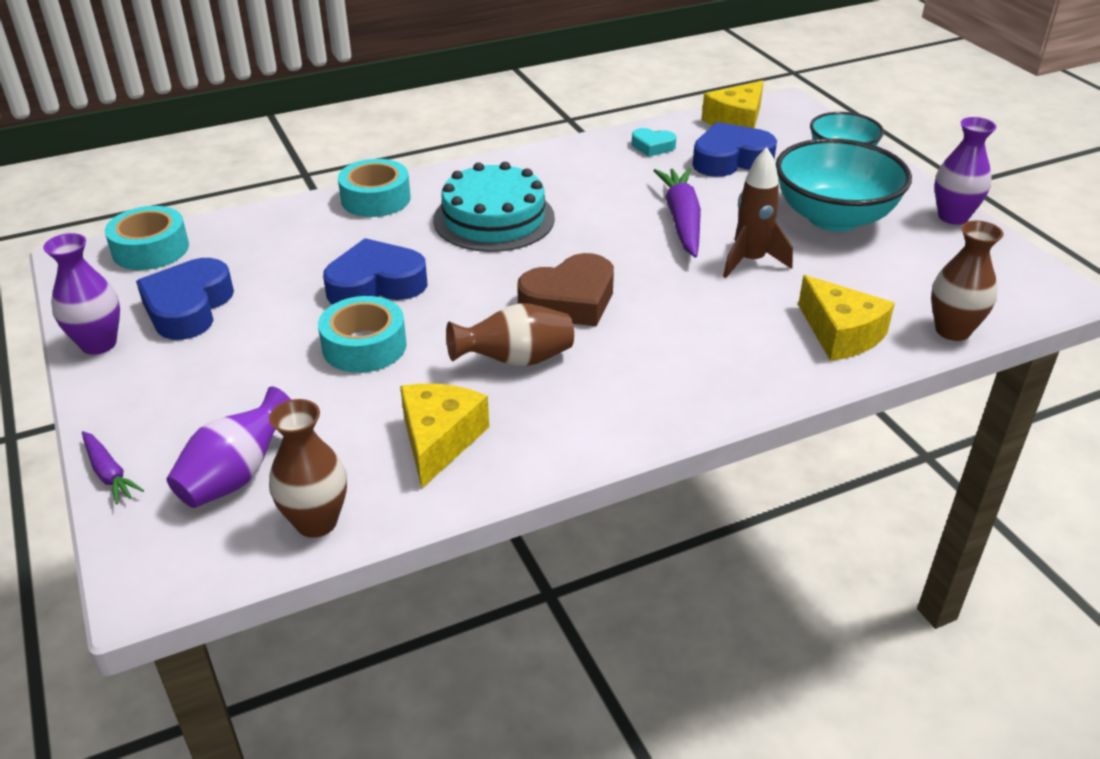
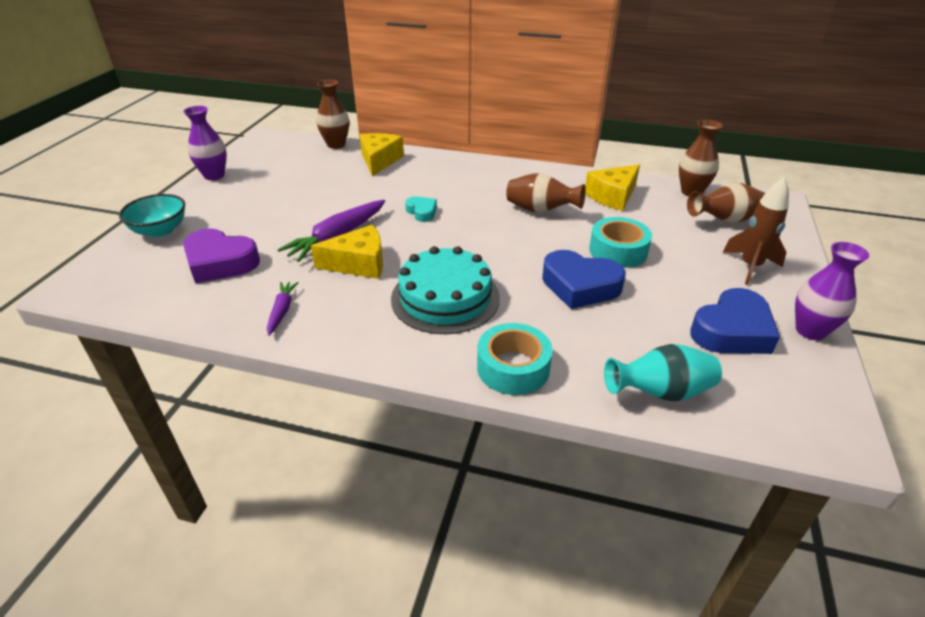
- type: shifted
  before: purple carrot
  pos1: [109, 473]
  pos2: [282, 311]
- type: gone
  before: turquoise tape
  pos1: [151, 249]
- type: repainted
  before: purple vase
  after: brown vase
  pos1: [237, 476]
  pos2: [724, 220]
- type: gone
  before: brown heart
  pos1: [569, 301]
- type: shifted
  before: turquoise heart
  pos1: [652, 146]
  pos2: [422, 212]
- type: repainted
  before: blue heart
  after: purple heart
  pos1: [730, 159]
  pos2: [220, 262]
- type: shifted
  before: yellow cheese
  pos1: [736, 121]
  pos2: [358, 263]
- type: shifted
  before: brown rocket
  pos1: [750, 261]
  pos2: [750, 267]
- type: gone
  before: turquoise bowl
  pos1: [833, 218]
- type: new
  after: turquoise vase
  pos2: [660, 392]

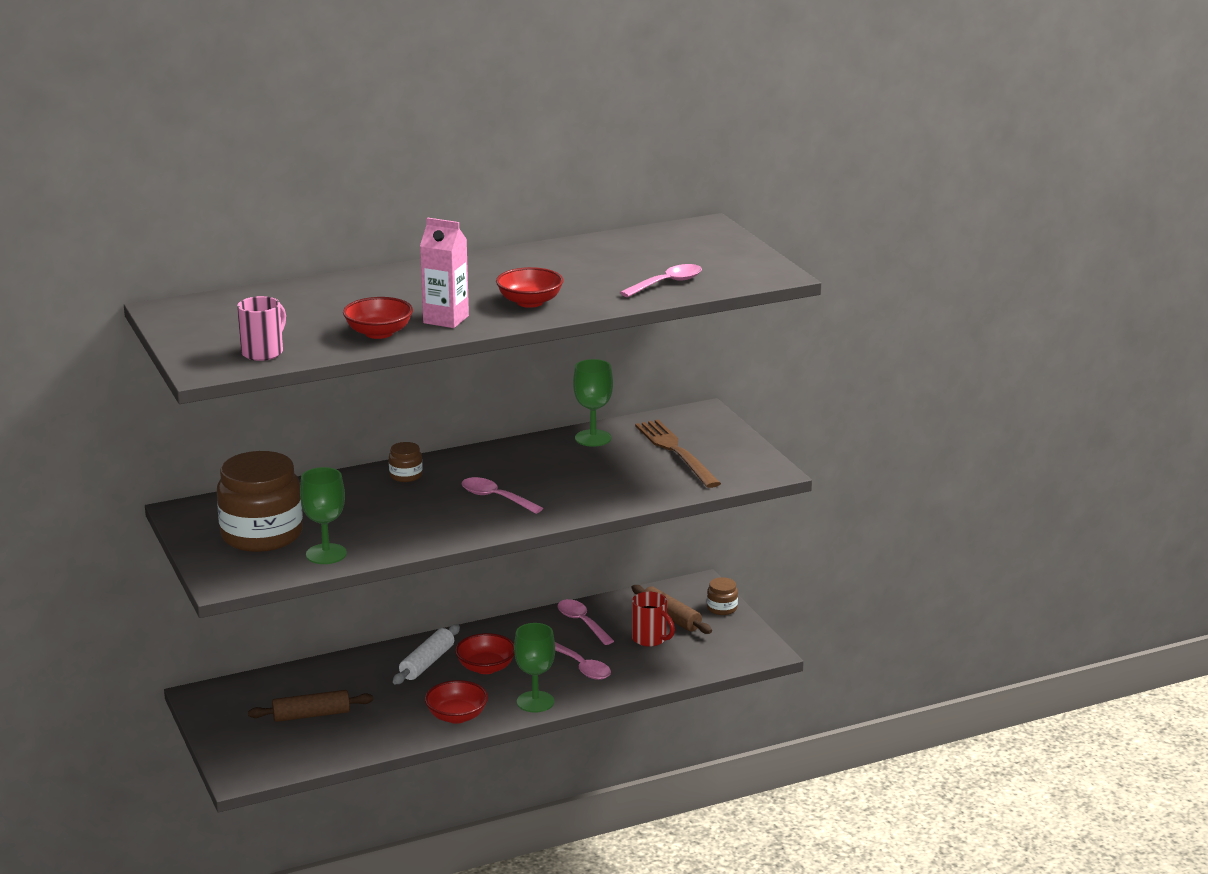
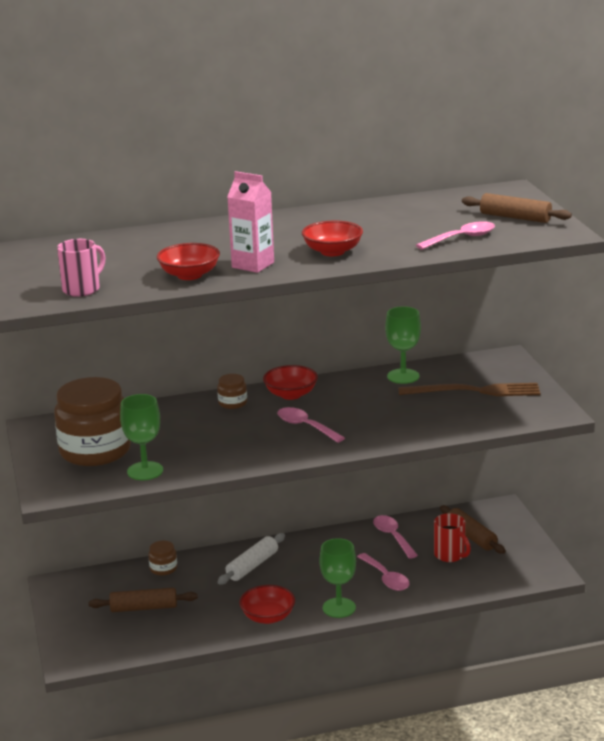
- type: shifted
  before: red bowl
  pos1: [486, 667]
  pos2: [291, 394]
- type: rotated
  before: brown fork
  pos1: [676, 452]
  pos2: [474, 391]
  turn: 105
- type: shifted
  before: brown jar
  pos1: [722, 608]
  pos2: [163, 568]
- type: new
  after: brown rolling pin
  pos2: [515, 217]

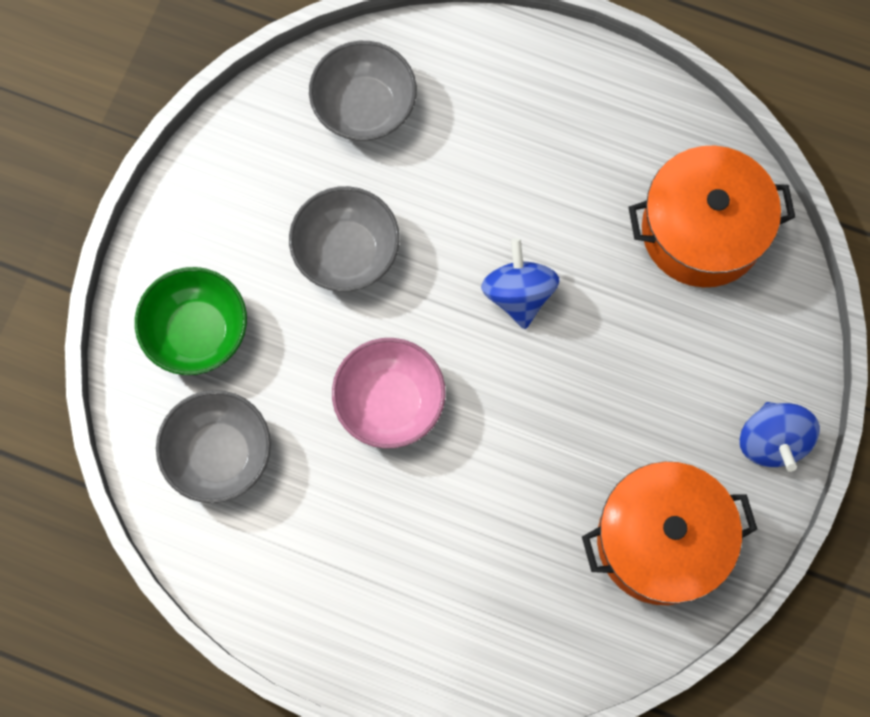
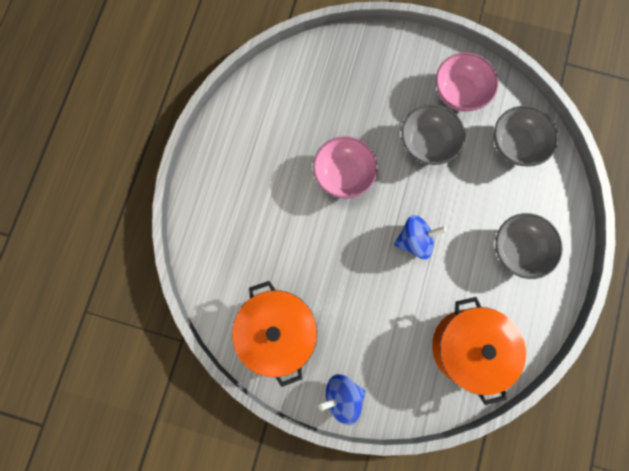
- type: gone
  before: green bowl
  pos1: [197, 332]
- type: shifted
  before: grey bowl
  pos1: [219, 454]
  pos2: [517, 249]
- type: new
  after: pink bowl
  pos2: [459, 93]

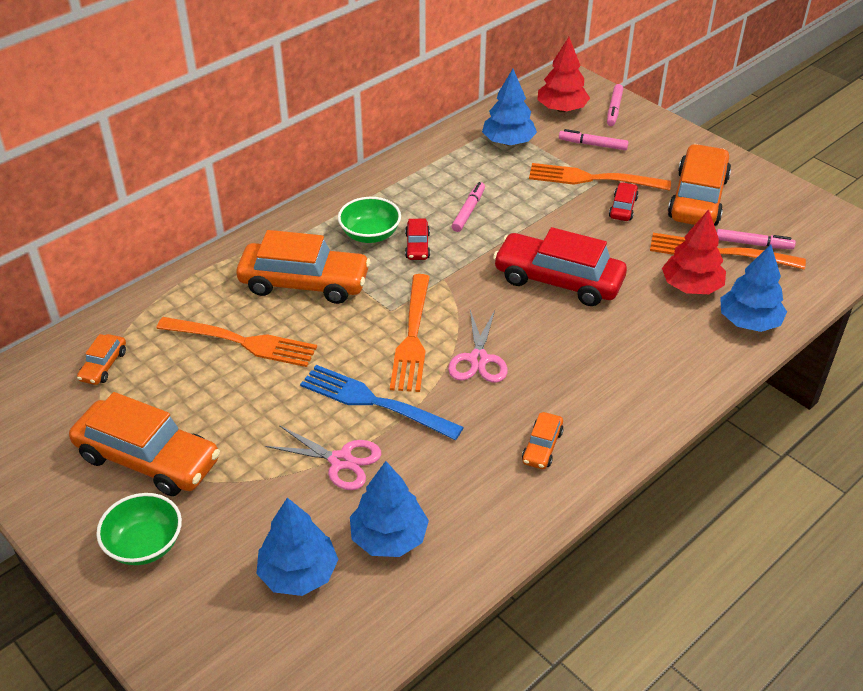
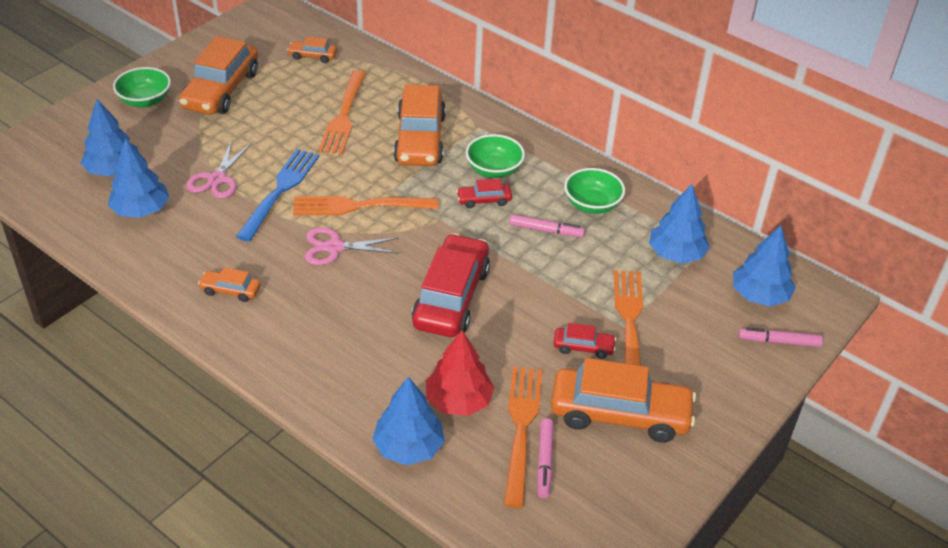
- type: repainted
  before: red tree
  after: blue tree
  pos1: [561, 109]
  pos2: [759, 295]
- type: gone
  before: pink marker
  pos1: [592, 145]
- type: new
  after: green bowl
  pos2: [592, 205]

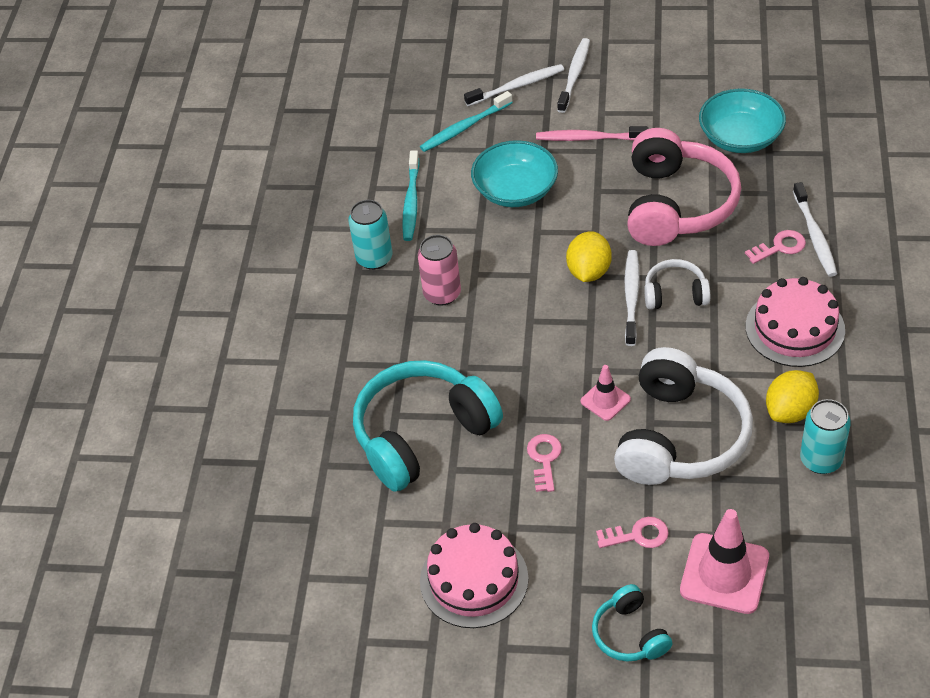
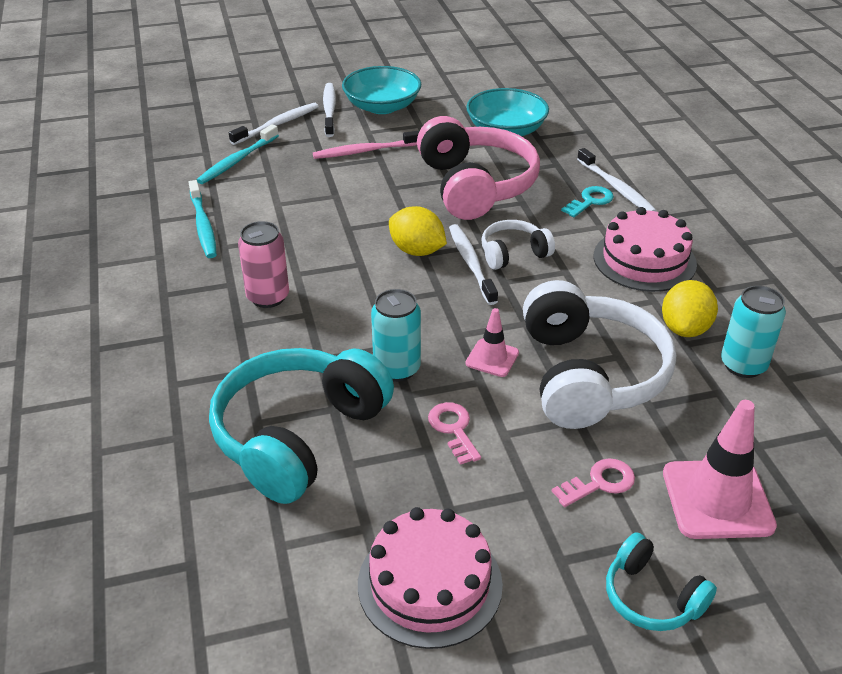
- type: shifted
  before: turquoise can
  pos1: [374, 258]
  pos2: [397, 369]
- type: shifted
  before: turquoise bowl
  pos1: [515, 190]
  pos2: [382, 106]
- type: rotated
  before: yellow lemon
  pos1: [589, 271]
  pos2: [417, 251]
  turn: -45
- type: repainted
  before: pink key
  after: turquoise key
  pos1: [780, 247]
  pos2: [590, 201]

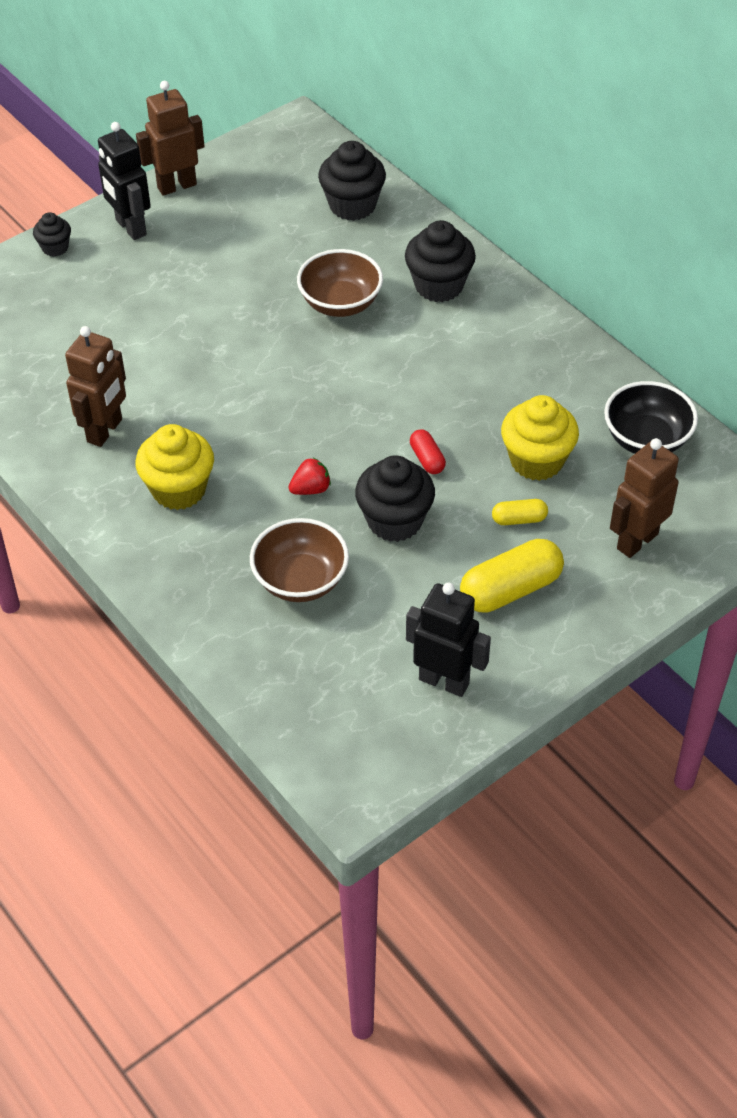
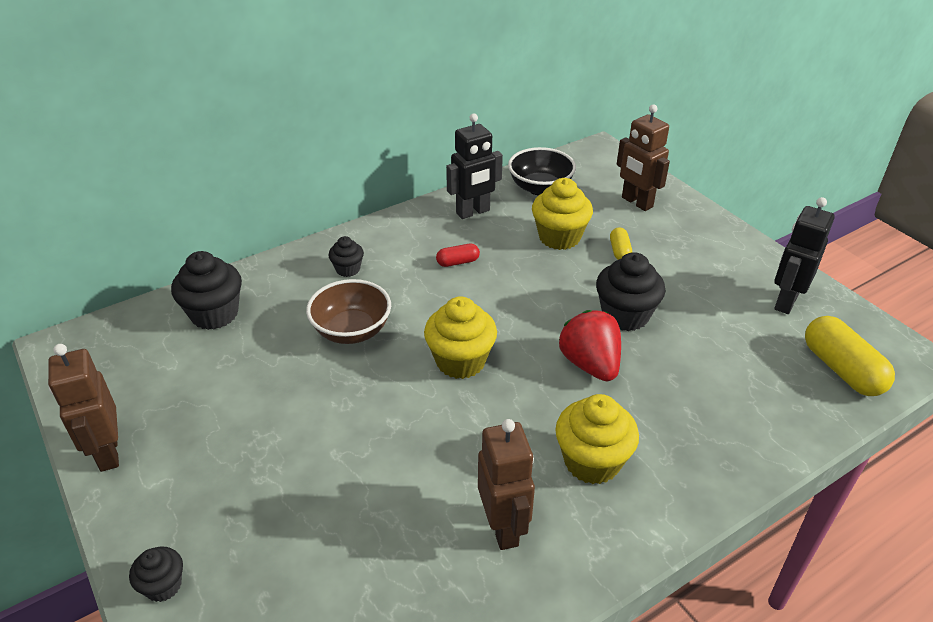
- type: rotated
  before: brown robot
  pos1: [105, 431]
  pos2: [503, 527]
  turn: 45
- type: shifted
  before: black robot
  pos1: [130, 228]
  pos2: [473, 212]
- type: gone
  before: brown bowl
  pos1: [300, 580]
- type: scaled
  before: red strawberry
  pos1: [311, 489]
  pos2: [590, 364]
  scale: 1.84
- type: scaled
  before: black cupcake
  pos1: [439, 285]
  pos2: [348, 269]
  scale: 0.55
- type: shifted
  before: red capsule
  pos1: [427, 459]
  pos2: [458, 262]
- type: shifted
  before: yellow capsule
  pos1: [510, 589]
  pos2: [841, 369]
- type: new
  after: yellow cupcake
  pos2: [460, 361]

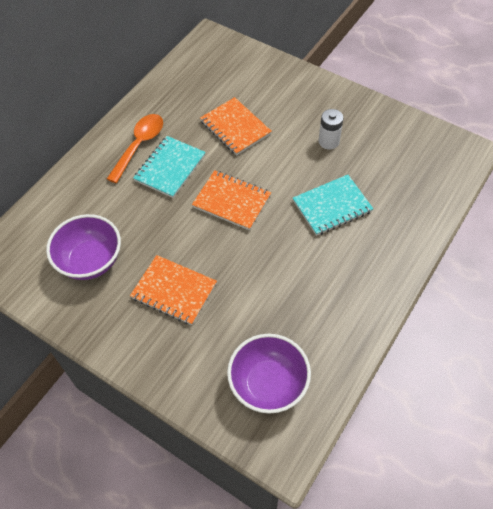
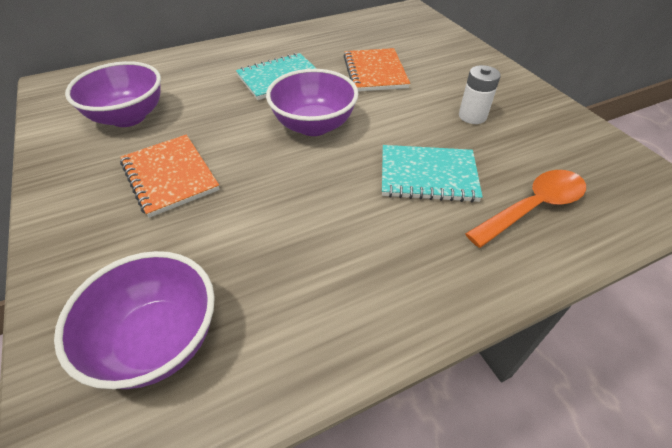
- type: shifted
  before: orange spoon
  pos1: [139, 145]
  pos2: [533, 207]
- type: swapped
  before: orange notebook
  after: purple bowl
  pos1: [232, 201]
  pos2: [313, 125]

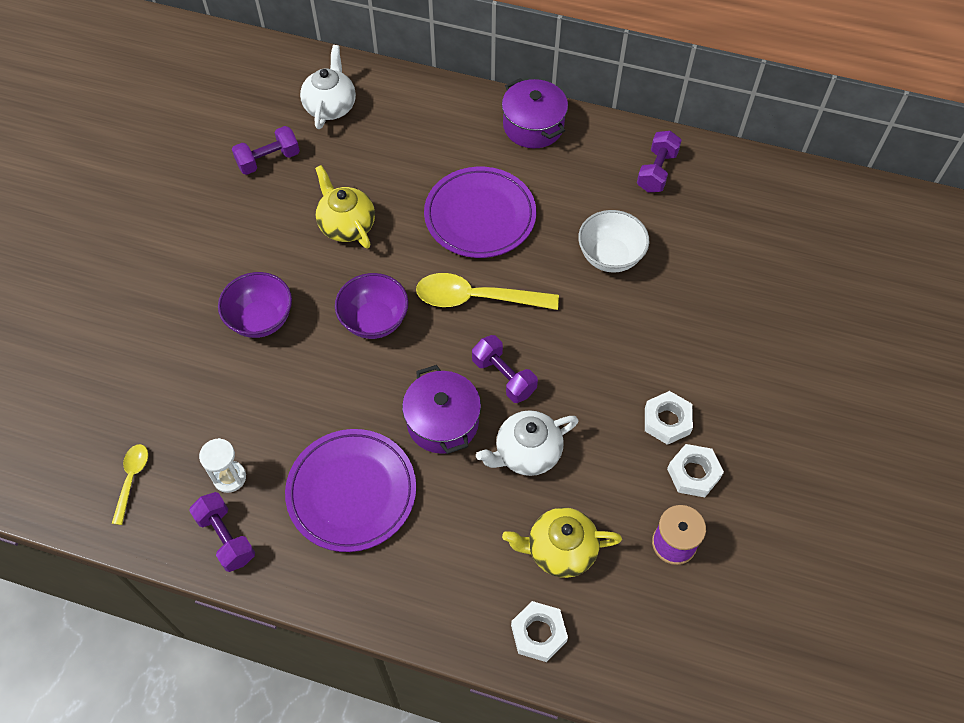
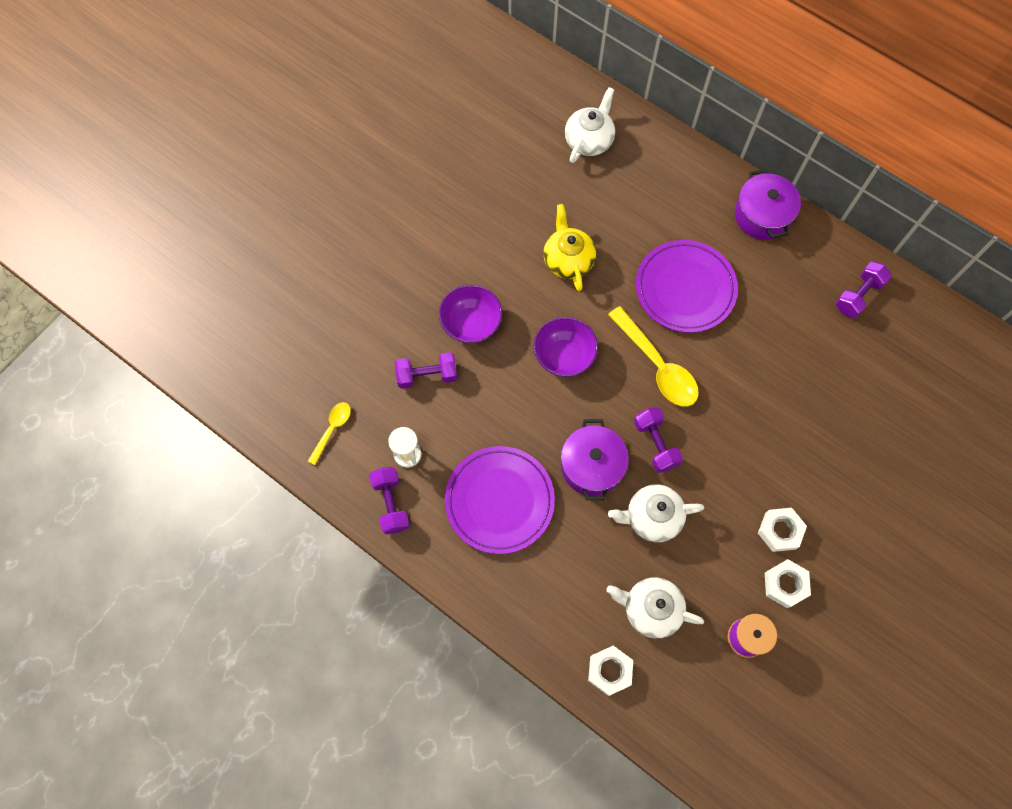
- type: shifted
  before: purple dumbbell
  pos1: [268, 160]
  pos2: [427, 375]
- type: rotated
  before: yellow spoon
  pos1: [477, 298]
  pos2: [657, 365]
  turn: -150
- type: repainted
  before: yellow teapot
  after: white teapot
  pos1: [560, 550]
  pos2: [651, 609]
- type: gone
  before: white bowl
  pos1: [610, 256]

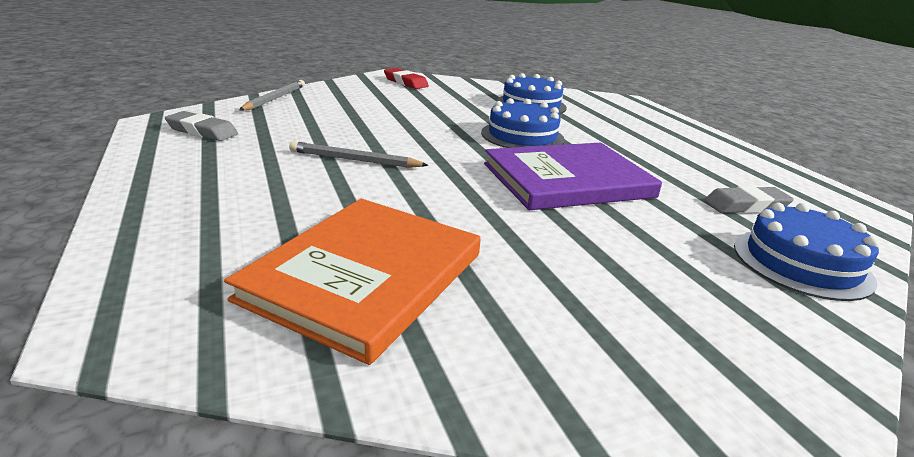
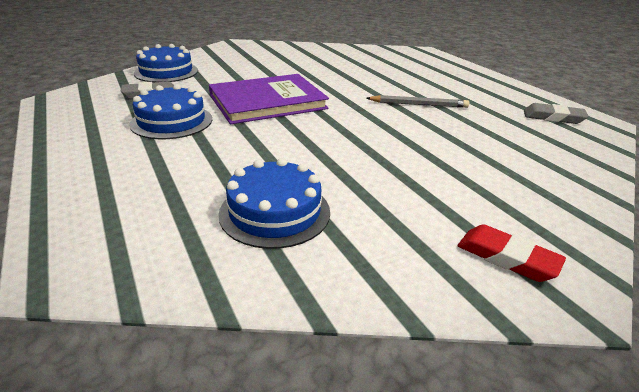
- type: gone
  before: orange book
  pos1: [364, 276]
- type: gone
  before: grey pencil
  pos1: [275, 98]
- type: shifted
  before: blue cake
  pos1: [522, 136]
  pos2: [171, 121]

